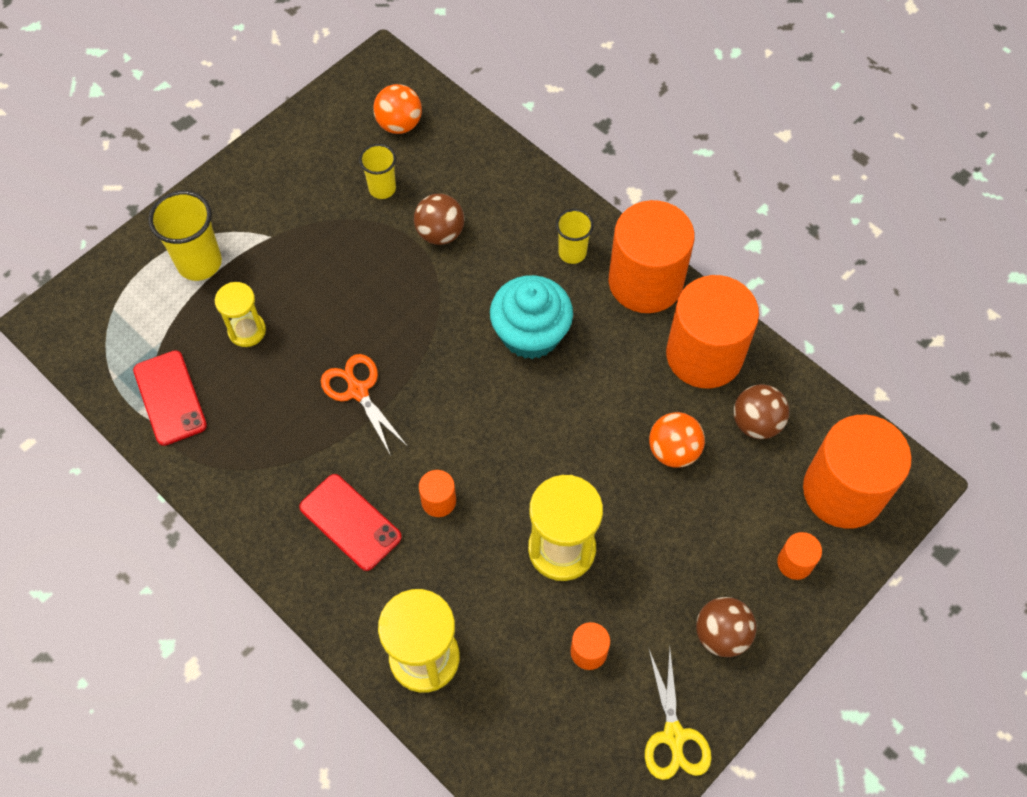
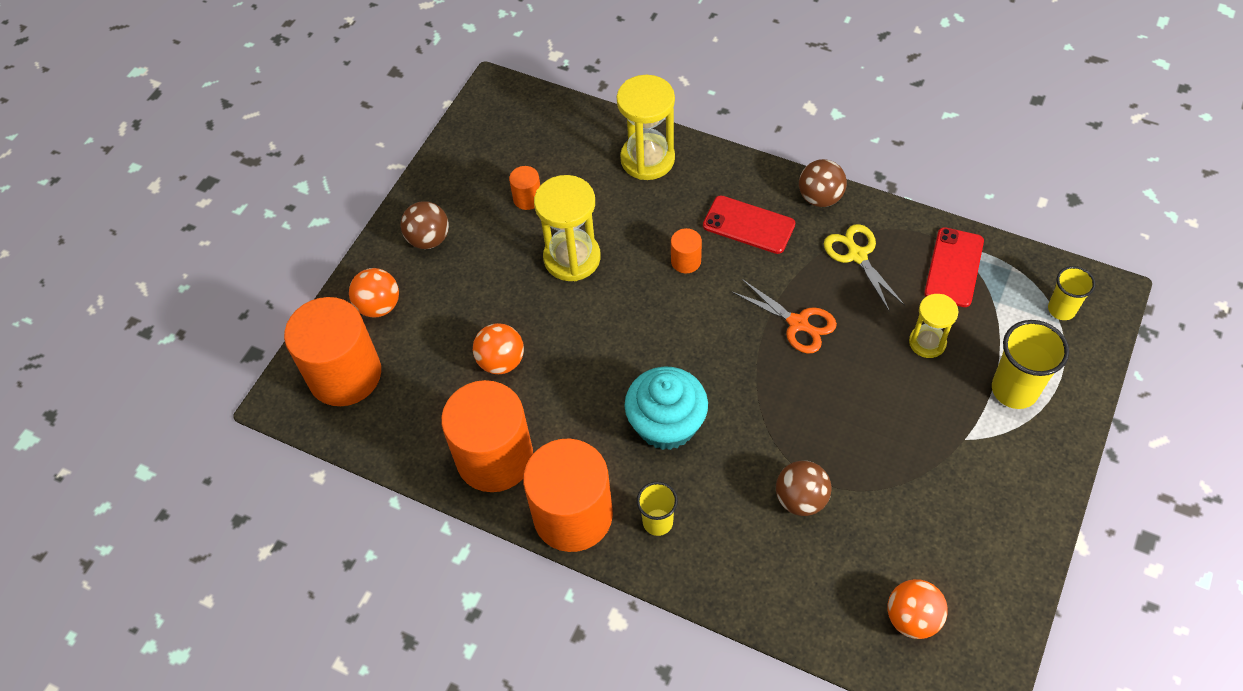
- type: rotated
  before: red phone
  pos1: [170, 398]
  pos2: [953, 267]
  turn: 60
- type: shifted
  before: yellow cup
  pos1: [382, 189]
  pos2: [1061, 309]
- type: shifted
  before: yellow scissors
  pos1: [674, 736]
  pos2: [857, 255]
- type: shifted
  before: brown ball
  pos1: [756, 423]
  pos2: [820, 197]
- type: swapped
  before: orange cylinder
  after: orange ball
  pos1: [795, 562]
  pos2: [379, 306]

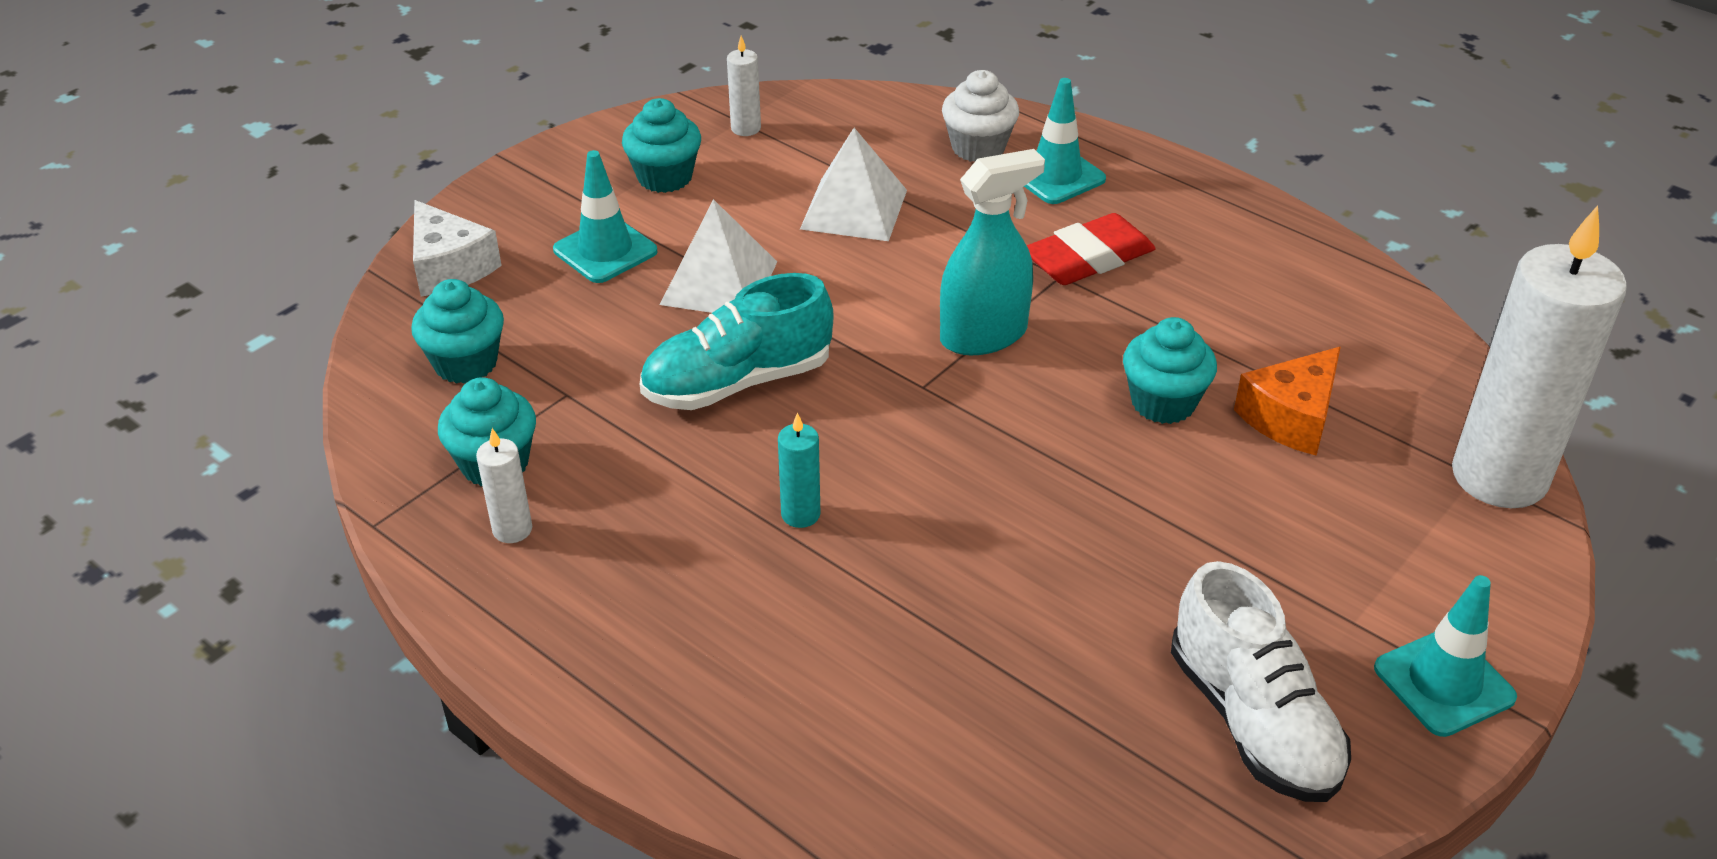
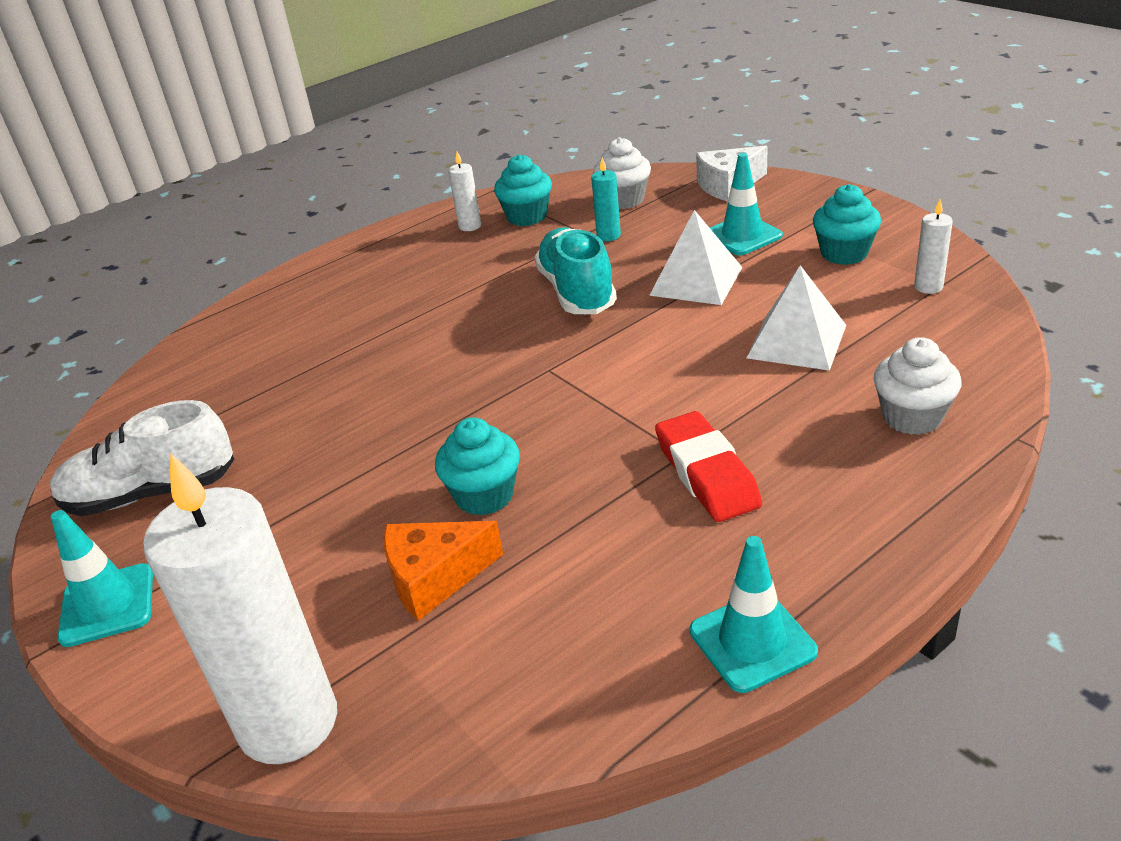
- type: repainted
  before: turquoise cupcake
  after: white cupcake
  pos1: [466, 363]
  pos2: [624, 200]
- type: shifted
  before: turquoise candle
  pos1: [800, 514]
  pos2: [608, 236]
- type: gone
  before: turquoise spray bottle
  pos1: [983, 335]
- type: shifted
  before: turquoise traffic cone
  pos1: [1056, 175]
  pos2: [752, 641]
- type: rotated
  before: orange cheese
  pos1: [1291, 417]
  pos2: [434, 578]
  turn: -75

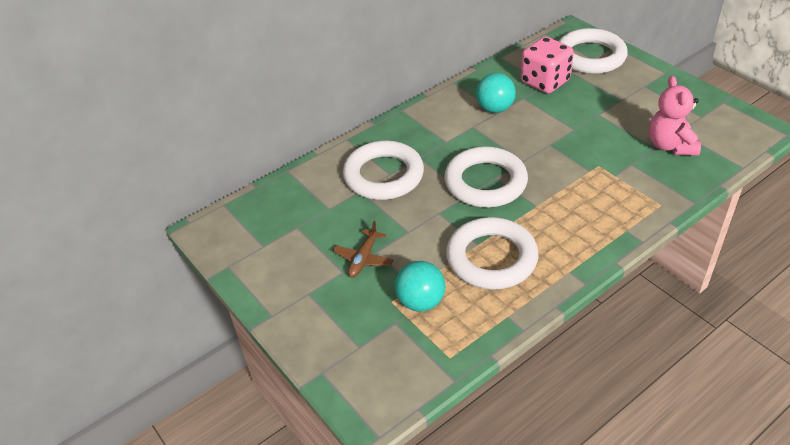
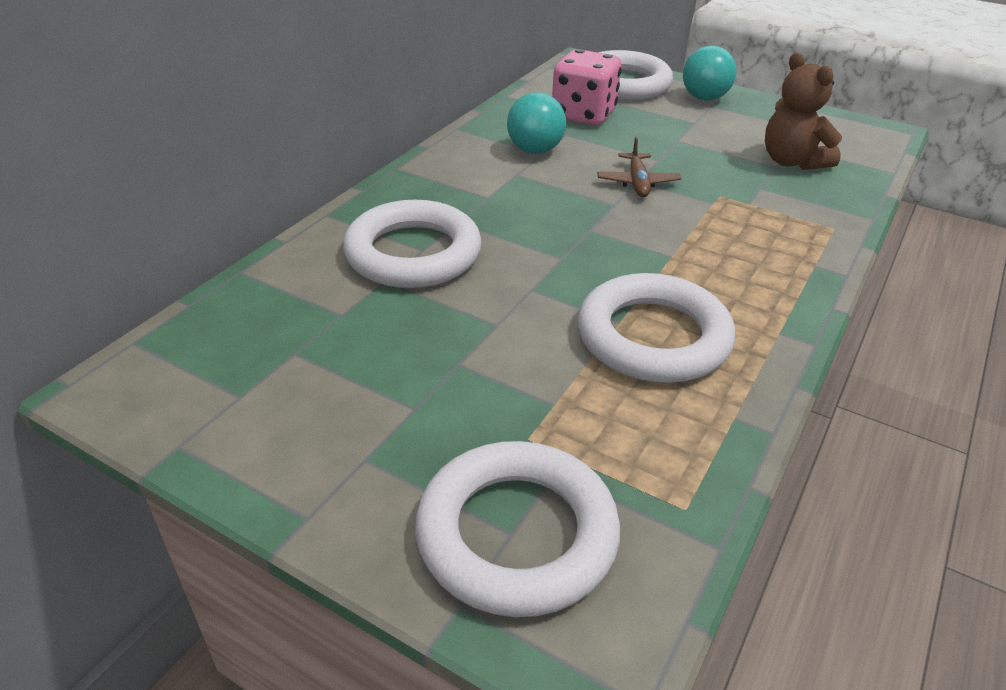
- type: shifted
  before: brown plane
  pos1: [363, 259]
  pos2: [637, 183]
- type: shifted
  before: turquoise ball
  pos1: [420, 302]
  pos2: [704, 98]
- type: shifted
  before: white ring
  pos1: [485, 182]
  pos2: [517, 534]
- type: repainted
  before: pink teddy bear
  after: brown teddy bear
  pos1: [670, 146]
  pos2: [792, 162]

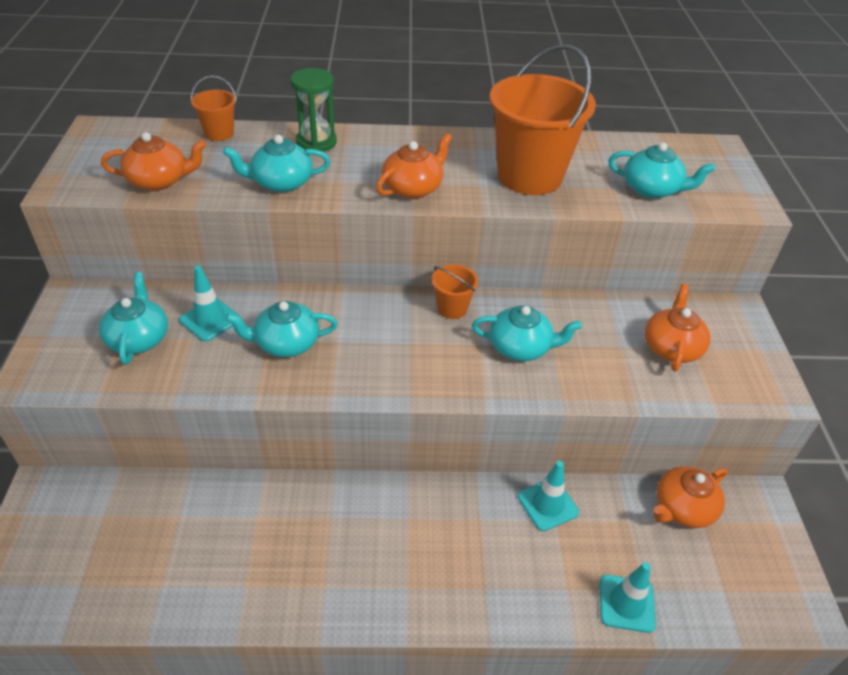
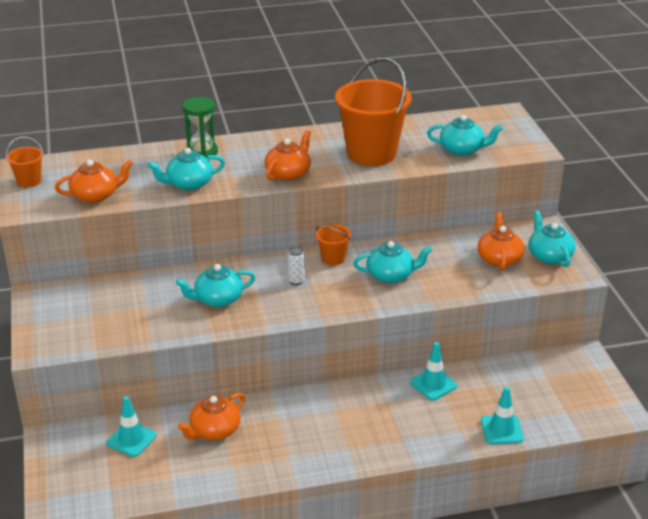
- type: shifted
  before: turquoise teapot
  pos1: [139, 338]
  pos2: [549, 256]
- type: shifted
  before: turquoise traffic cone
  pos1: [210, 320]
  pos2: [131, 439]
- type: shifted
  before: orange bucket
  pos1: [219, 133]
  pos2: [29, 181]
- type: shifted
  before: orange teapot
  pos1: [682, 508]
  pos2: [214, 430]
- type: new
  after: white can
  pos2: [296, 281]

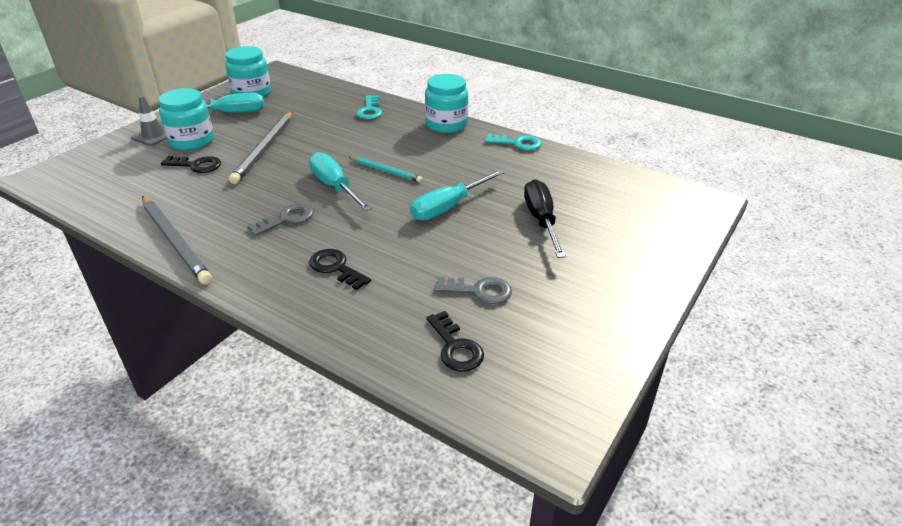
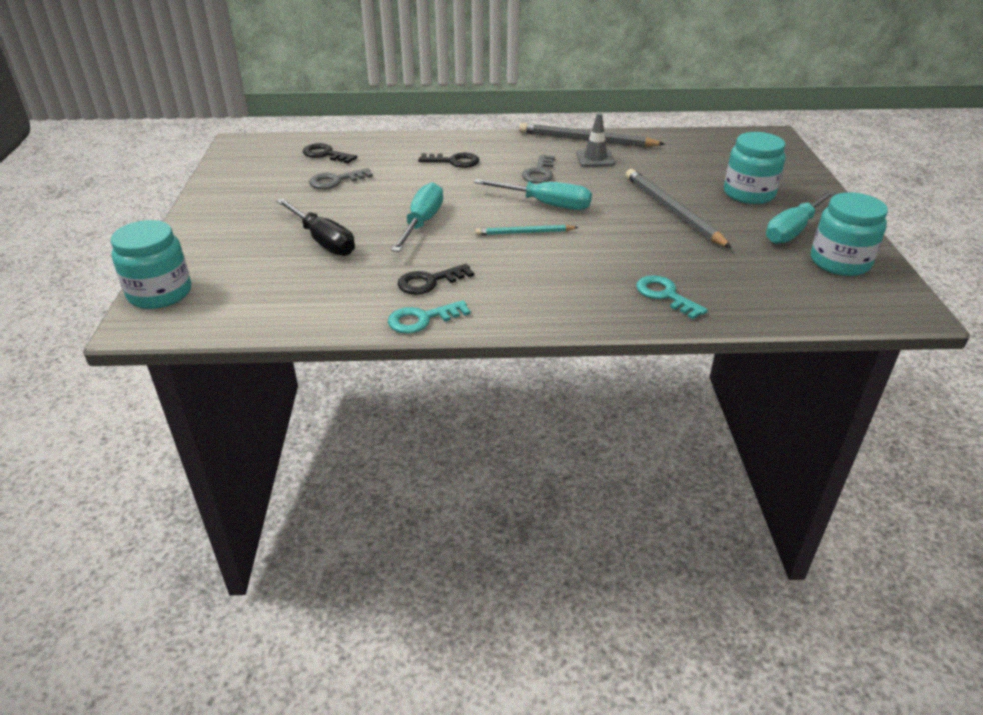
- type: shifted
  before: grey traffic cone
  pos1: [153, 136]
  pos2: [595, 158]
- type: shifted
  before: black key
  pos1: [196, 165]
  pos2: [429, 282]
- type: shifted
  before: turquoise jar
  pos1: [446, 124]
  pos2: [160, 293]

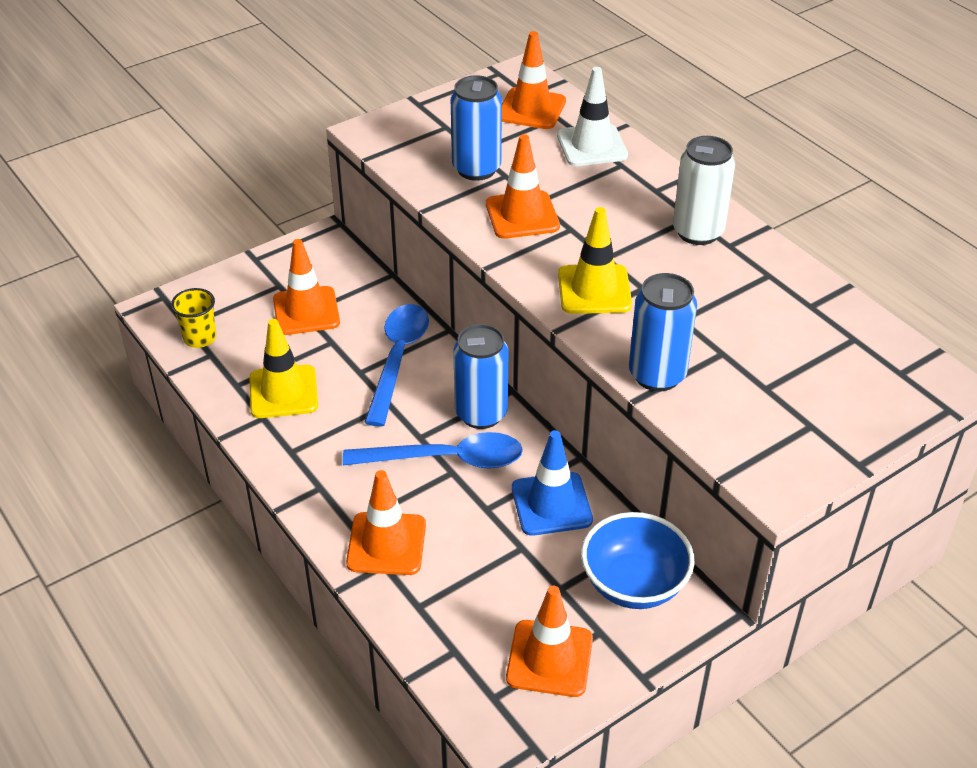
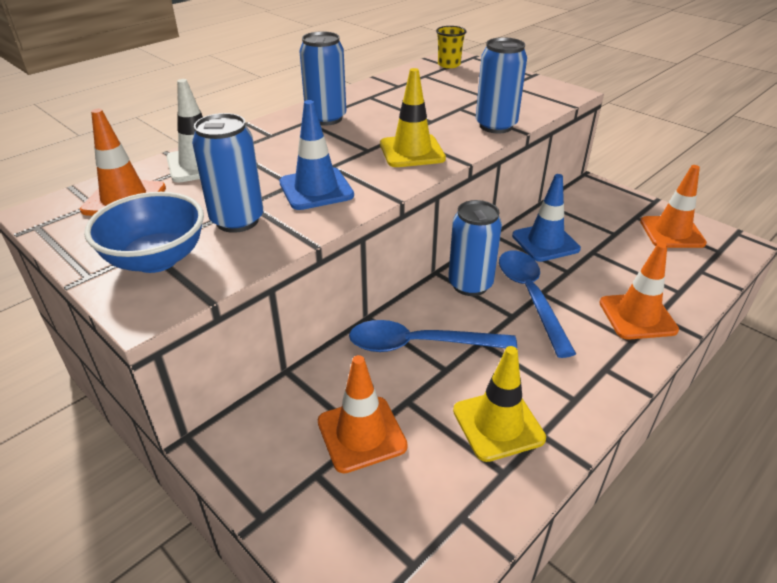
- type: shifted
  before: yellow cup
  pos1: [200, 338]
  pos2: [449, 65]
- type: repainted
  before: orange traffic cone
  after: blue traffic cone
  pos1: [522, 215]
  pos2: [316, 189]
- type: shifted
  before: blue bowl
  pos1: [634, 584]
  pos2: [156, 259]
- type: repainted
  before: white can
  after: blue can
  pos1: [698, 232]
  pos2: [326, 118]

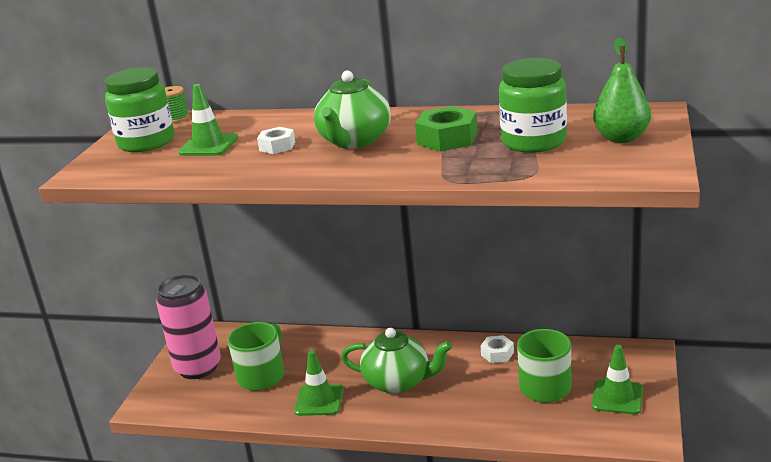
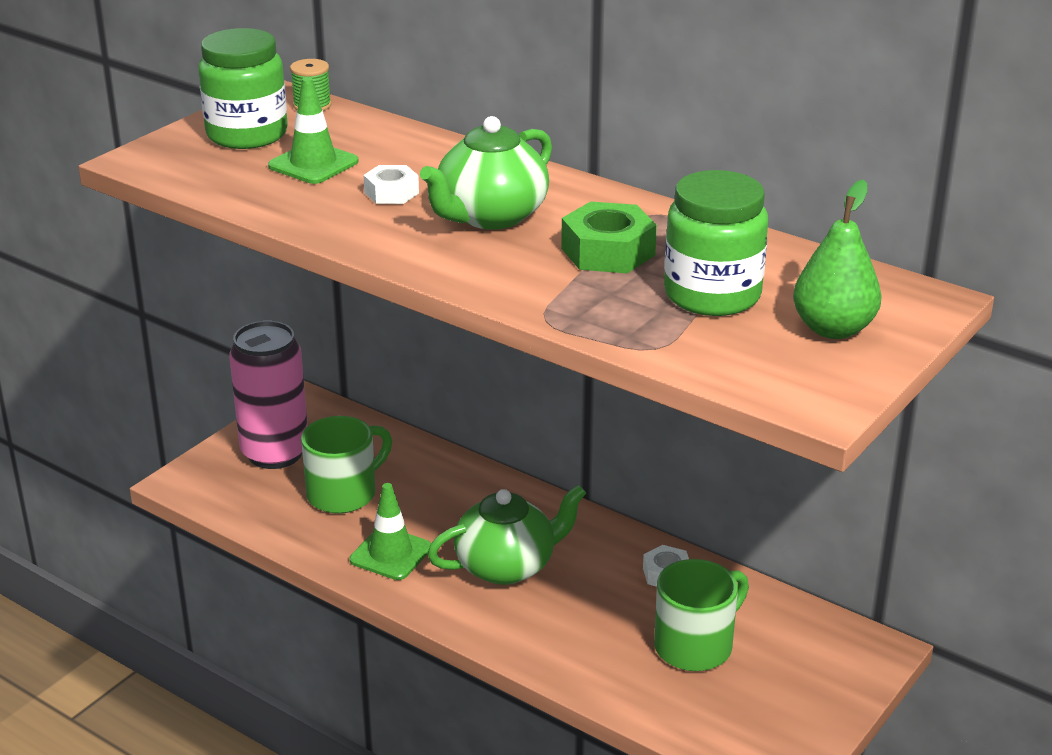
- type: rotated
  before: green teapot
  pos1: [398, 382]
  pos2: [507, 566]
  turn: -60
- type: gone
  before: green traffic cone
  pos1: [617, 397]

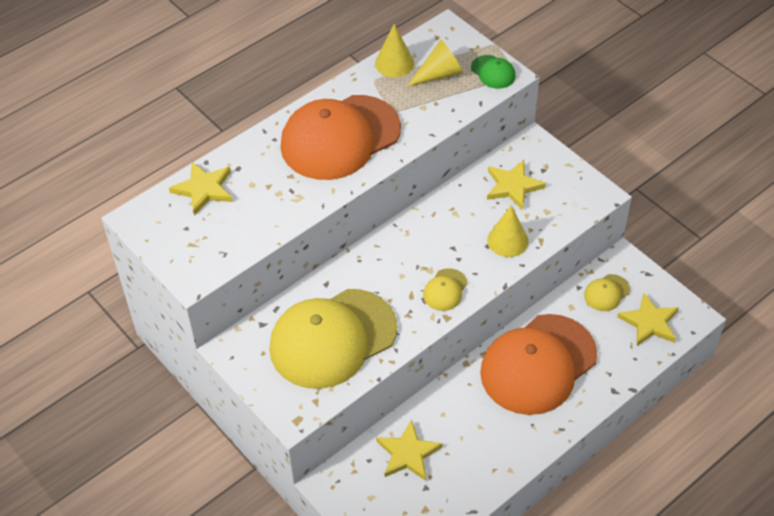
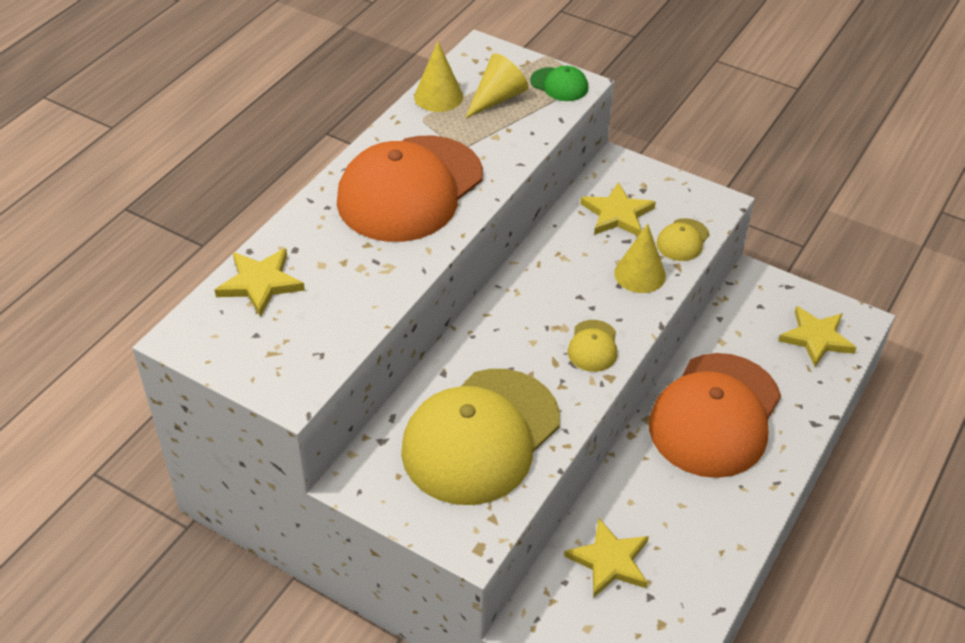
- type: shifted
  before: yellow cap
  pos1: [606, 293]
  pos2: [682, 240]

